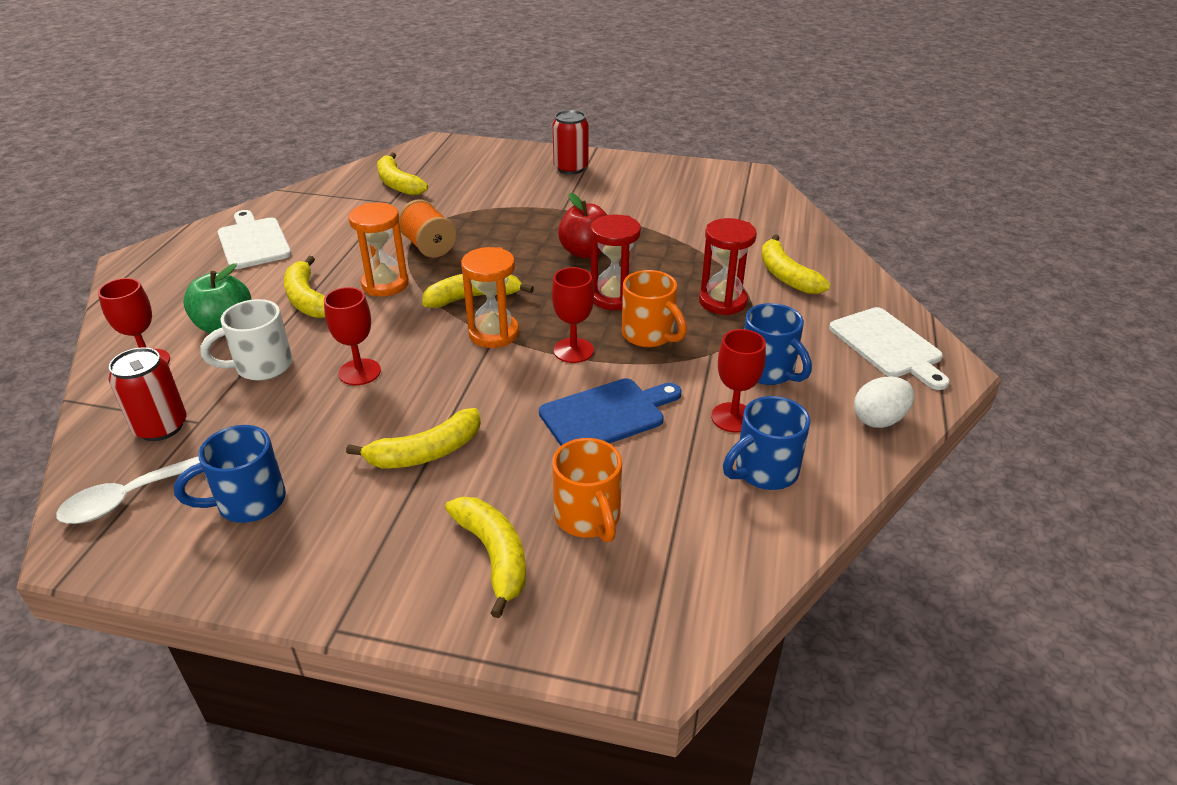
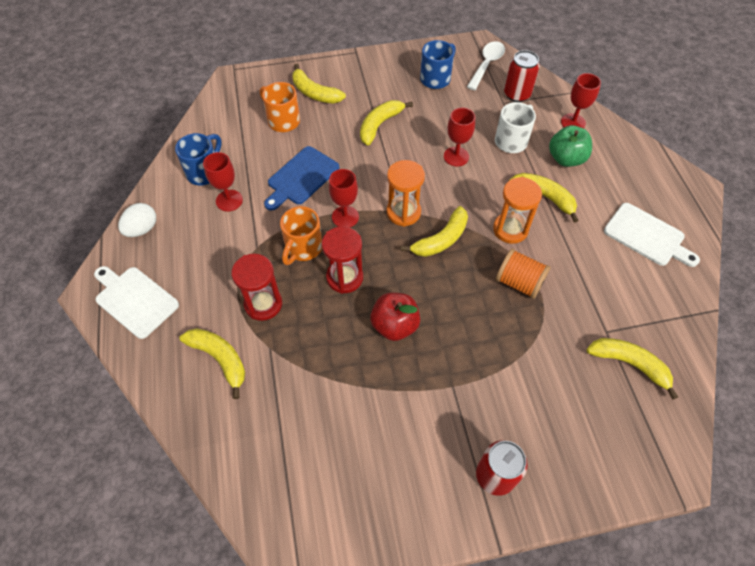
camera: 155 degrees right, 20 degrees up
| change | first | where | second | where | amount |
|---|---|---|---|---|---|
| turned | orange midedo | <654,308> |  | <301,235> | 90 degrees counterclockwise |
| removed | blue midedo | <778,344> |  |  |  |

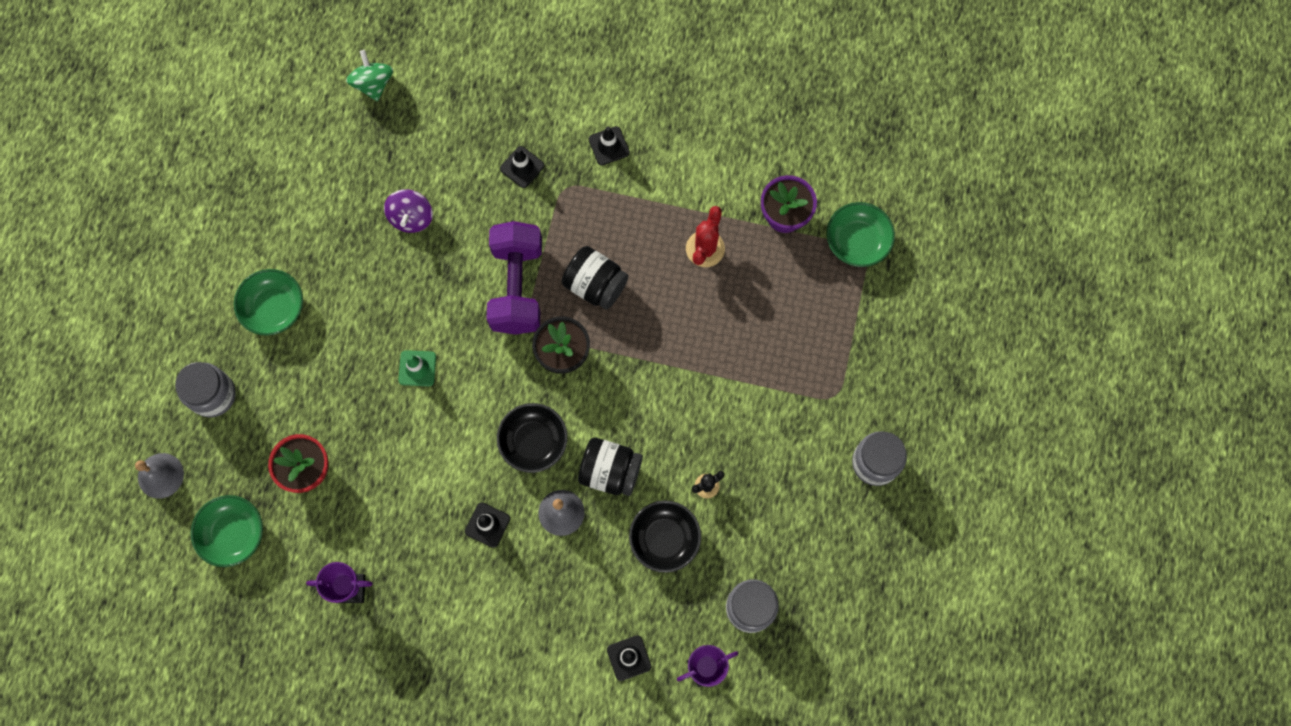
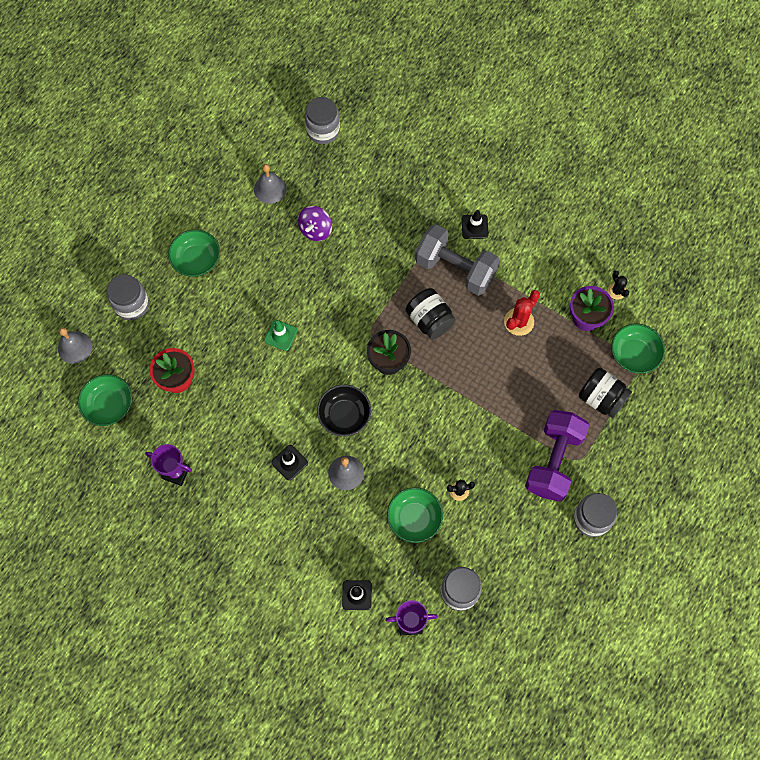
camera: 20 degrees right, 5 degrees down
| change | first | where | second | where | amount |
|---|---|---|---|---|---|
| added |  |  | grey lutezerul | <270,184> |  |
| replaced | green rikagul | <369,76> | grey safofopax | <322,120> |  |
| recoloured | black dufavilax | <665,536> | green dufavilax | <415,515> |  |
| added |  |  | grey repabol | <457,260> |  |
| moved | purple repabol | <514,278> |  | <557,456> |  |
| moved | black safofopax | <610,467> |  | <605,393> |  |
| added |  |  | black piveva | <618,285> |  |
| removed | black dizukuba | <522,167> |  |  |  |

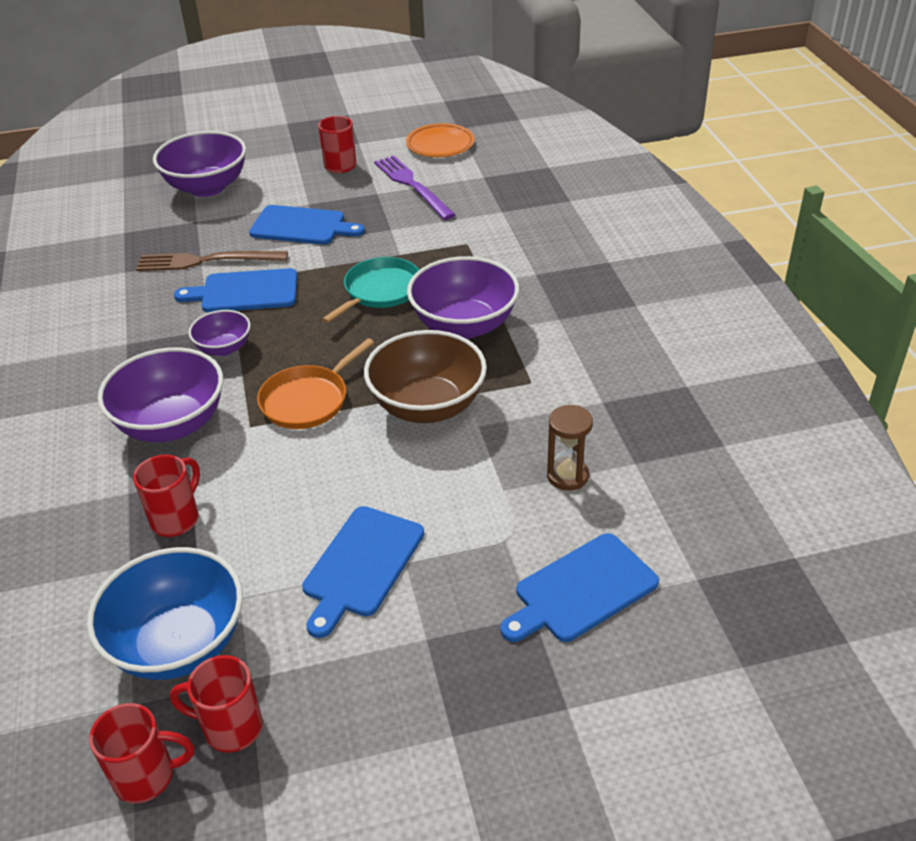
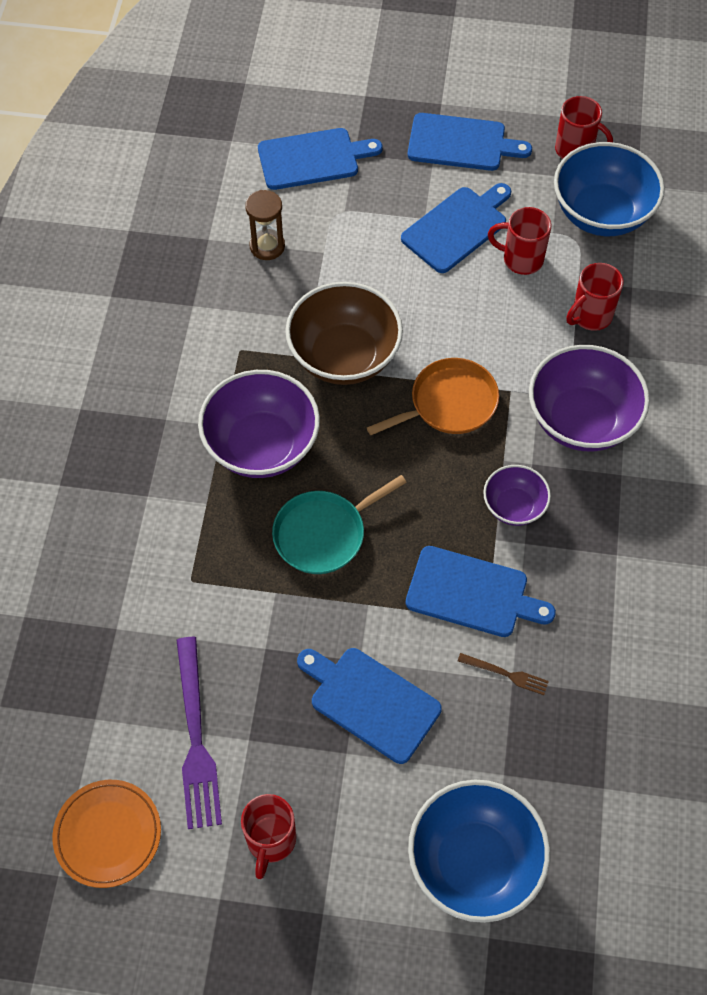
camera: 160 degrees left, 20 degrees up
| change | first | where | second | where | amount |
|---|---|---|---|---|---|
| added |  |  | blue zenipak | <470,142> |  |
| recoloured | purple dufavilax | <199,164> | blue dufavilax | <479,851> |  |
| resized | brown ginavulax | <212,261> |  | <503,674> | x0.48 |
| moved | red midedo | <141,753> |  | <519,241> |  |

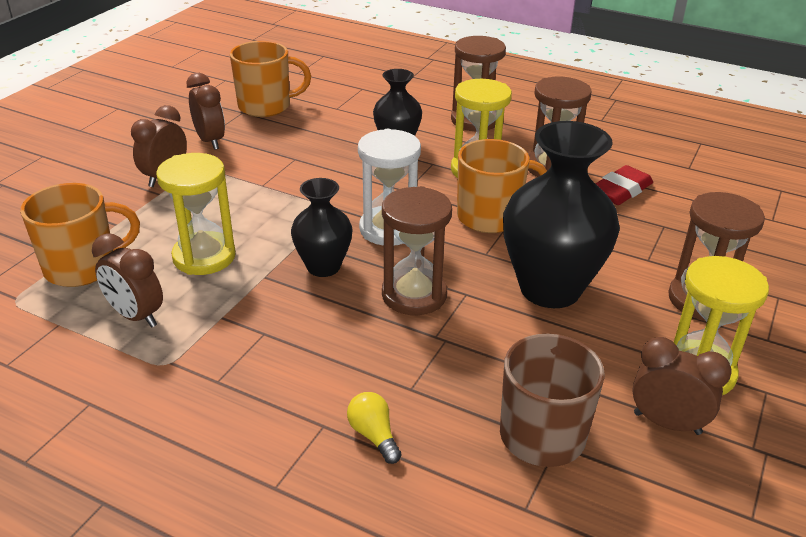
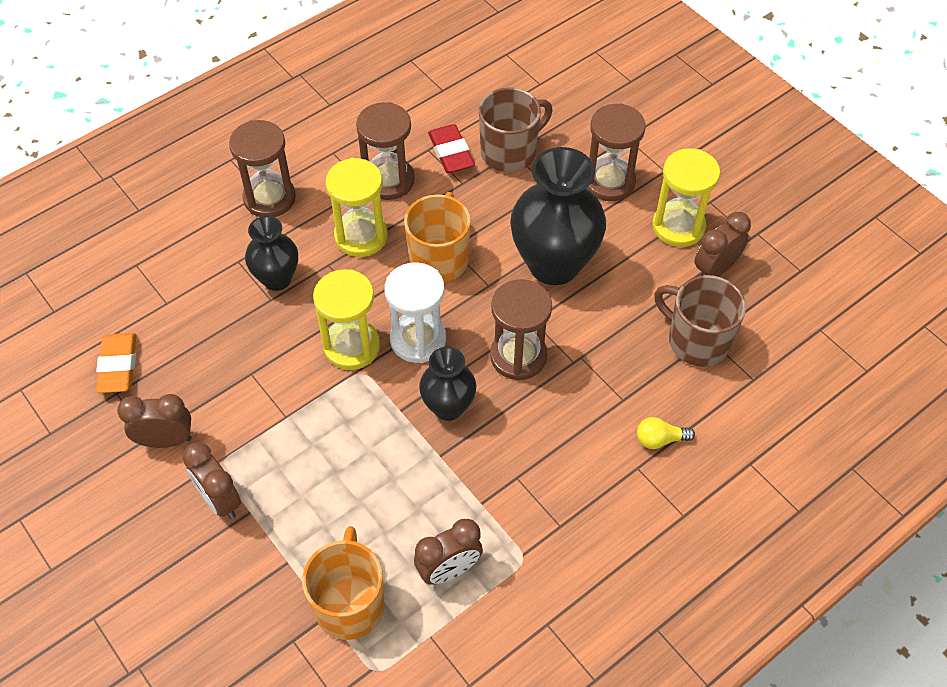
camera: 65 degrees left, 20 degrees up
| change | first | where | second | where | amount |
|---|---|---|---|---|---|
| replaced | orange midedo | <270,79> | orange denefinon | <116,363> |  |
| moved | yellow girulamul | <196,214> |  | <346,319> |  |
| added |  |  | brown midedo | <515,129> |  |

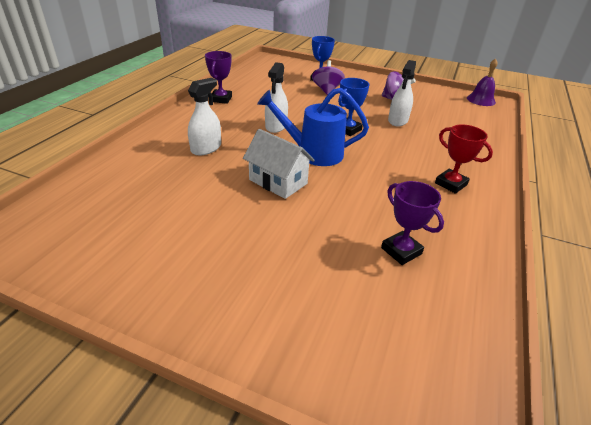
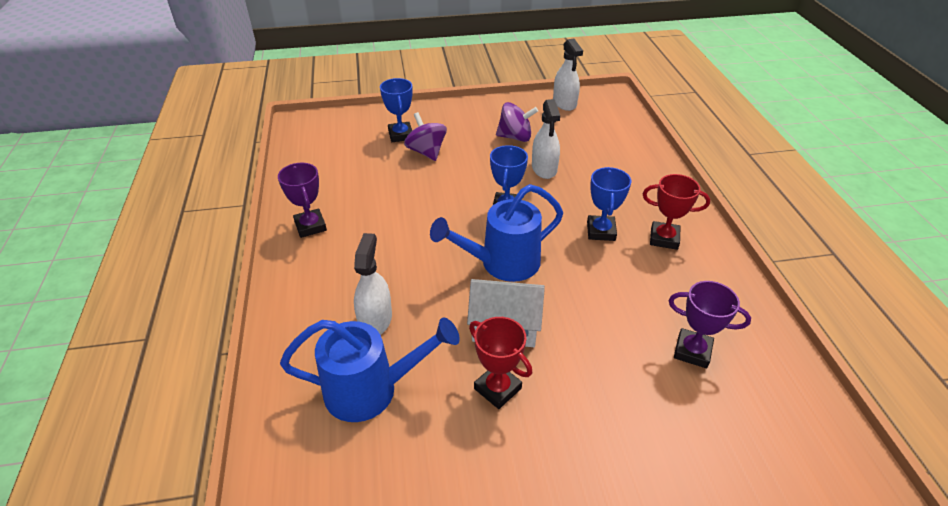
camera: 30 degrees left, 5 degrees up
| change | first | where | second | where | amount |
|---|---|---|---|---|---|
| added |  |  | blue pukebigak | <370,370> |  |
| added |  |  | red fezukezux | <500,363> |  |
| moved | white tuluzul | <276,97> |  | <568,75> |  |
| added |  |  | blue fezukezux | <609,204> |  |
| removed | purple lutezerul | <482,82> |  |  |  |

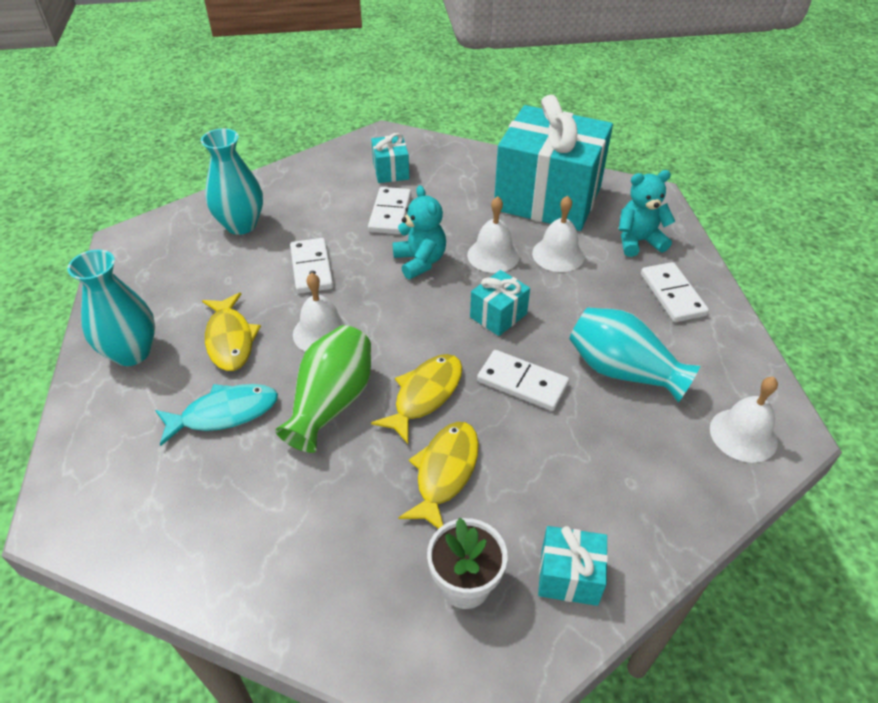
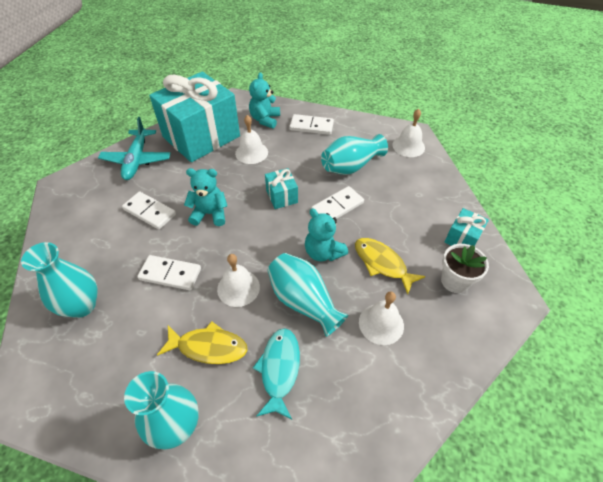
camera: 65 degrees left, 5 degrees up
| change | first | where | second | where | amount |
|---|---|---|---|---|---|
| added |  |  | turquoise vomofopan | <134,148> |  |
| recoloured | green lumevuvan | <323,389> | turquoise lumevuvan | <307,295> |  |
| replaced | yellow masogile | <416,399> | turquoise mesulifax | <326,234> |  |
| moved | white lutezerul | <493,234> |  | <381,318> |  |
| removed | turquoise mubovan | <390,158> |  |  |  |

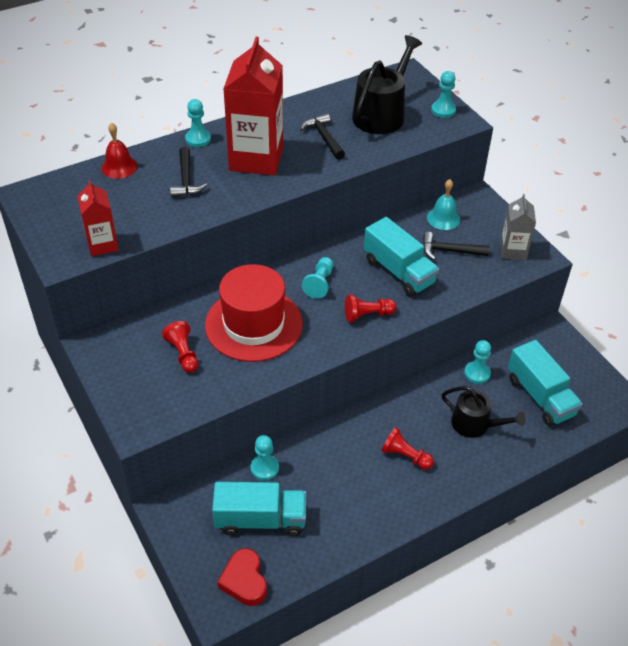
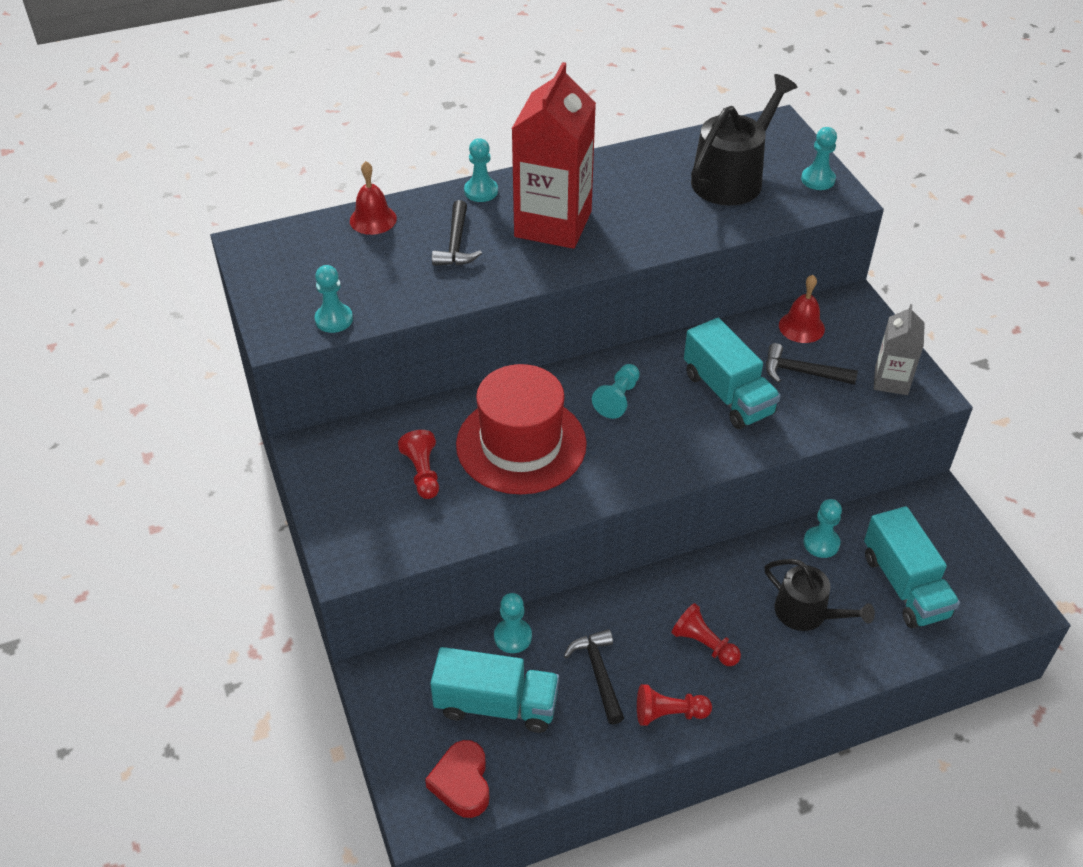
camera: 10 degrees right, 0 degrees up
| change | first | where | second | where | amount |
|---|---|---|---|---|---|
| replaced | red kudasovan | <98,218> | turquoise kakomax | <334,299> |  |
| moved | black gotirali | <322,136> |  | <594,676> |  |
| moved | red kakomax | <371,308> |  | <674,705> |  |
| recoloured | turquoise lutezerul | <443,204> | red lutezerul | <802,309> |  |

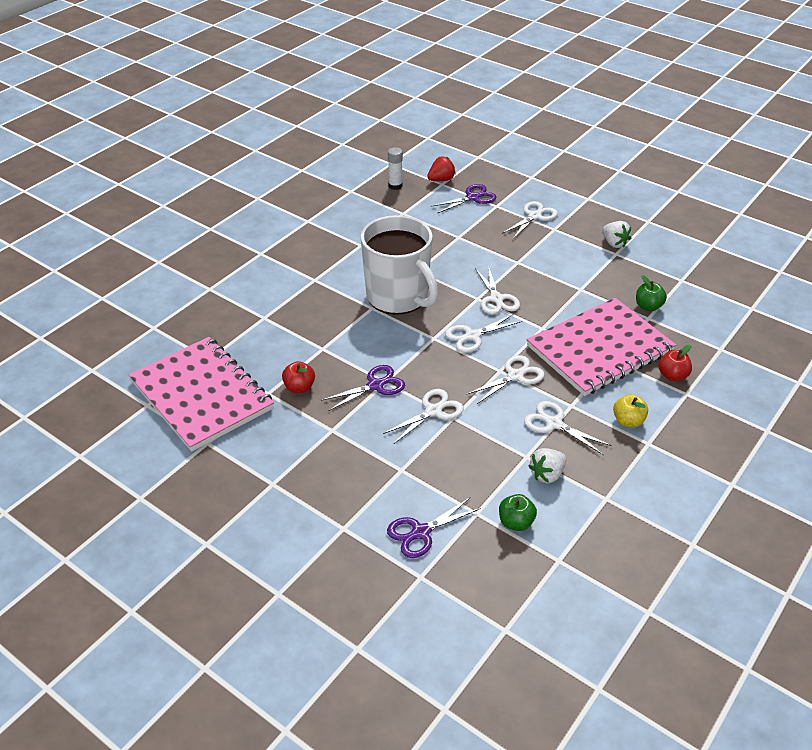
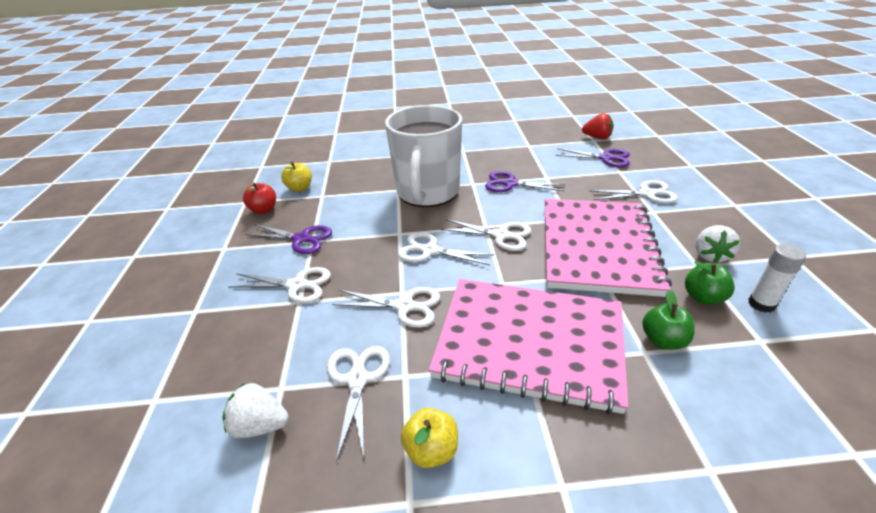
camera: 50 degrees right, 5 degrees down
| change | first | where | second | where | amount |
|---|---|---|---|---|---|
| added |  |  | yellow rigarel | <296,177> |  |
| turned | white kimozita | <497,290> |  | <485,235> | 105 degrees counterclockwise |
| moved | purple kimozita | <434,528> |  | <525,181> |  |
| moved | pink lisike | <201,394> |  | <608,248> |  |
| moved | green rigarel | <518,512> |  | <710,283> |  |
| moved | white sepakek | <395,168> |  | <777,278> |  |
| removed | red rigarel | <675,363> |  |  |  |

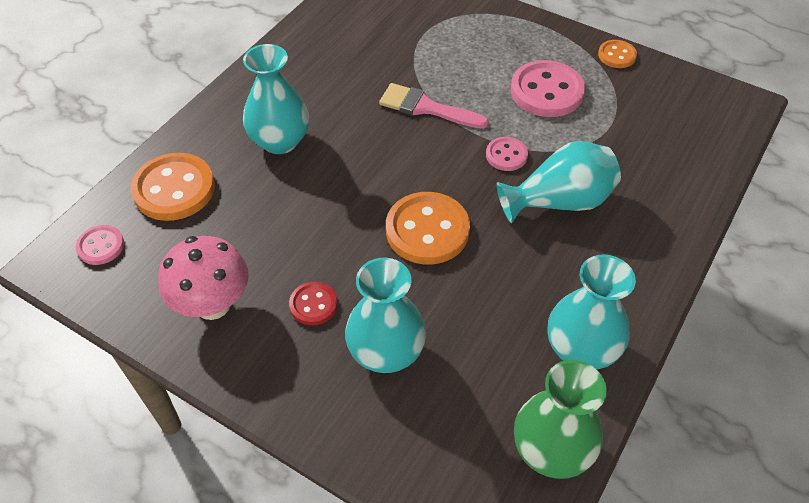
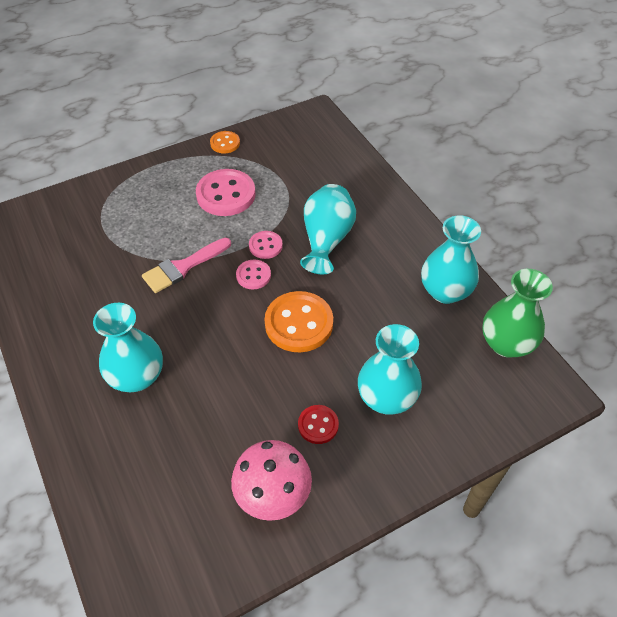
camera: 60 degrees left, 0 degrees up
| change | first | where | second | where | amount |
|---|---|---|---|---|---|
| moved | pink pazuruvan | <100,245> |  | <253,274> |  |
| removed | orange pazuruvan | <173,187> |  |  |  |

